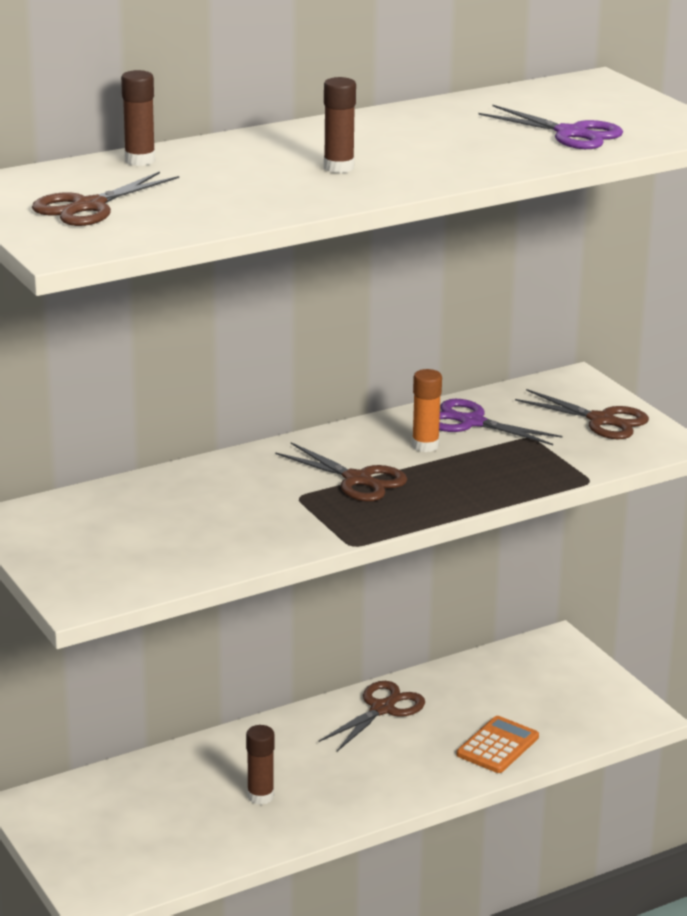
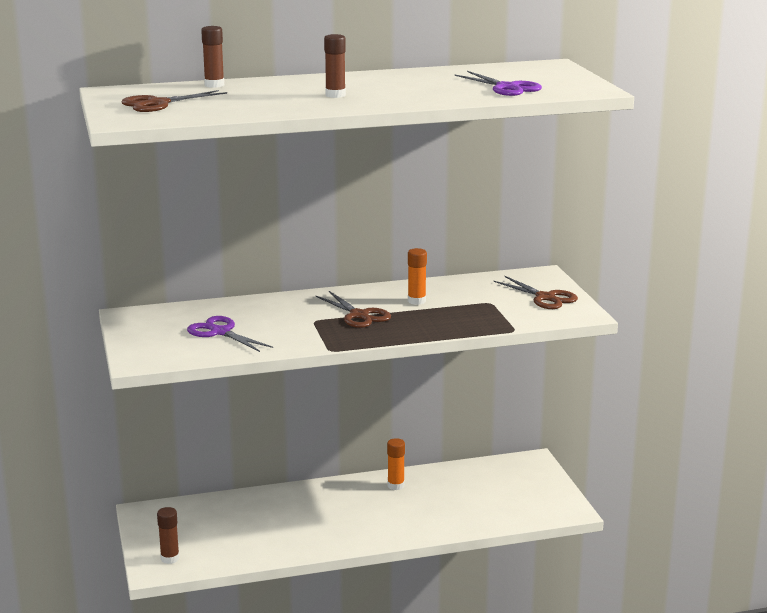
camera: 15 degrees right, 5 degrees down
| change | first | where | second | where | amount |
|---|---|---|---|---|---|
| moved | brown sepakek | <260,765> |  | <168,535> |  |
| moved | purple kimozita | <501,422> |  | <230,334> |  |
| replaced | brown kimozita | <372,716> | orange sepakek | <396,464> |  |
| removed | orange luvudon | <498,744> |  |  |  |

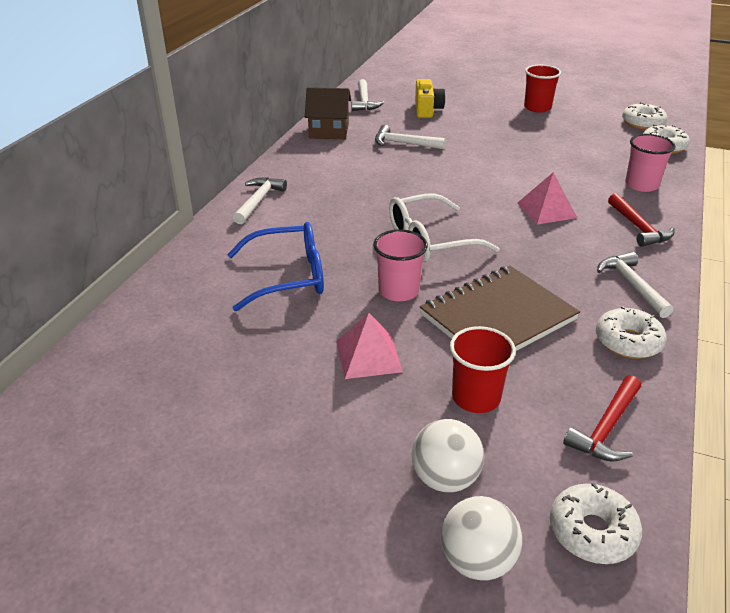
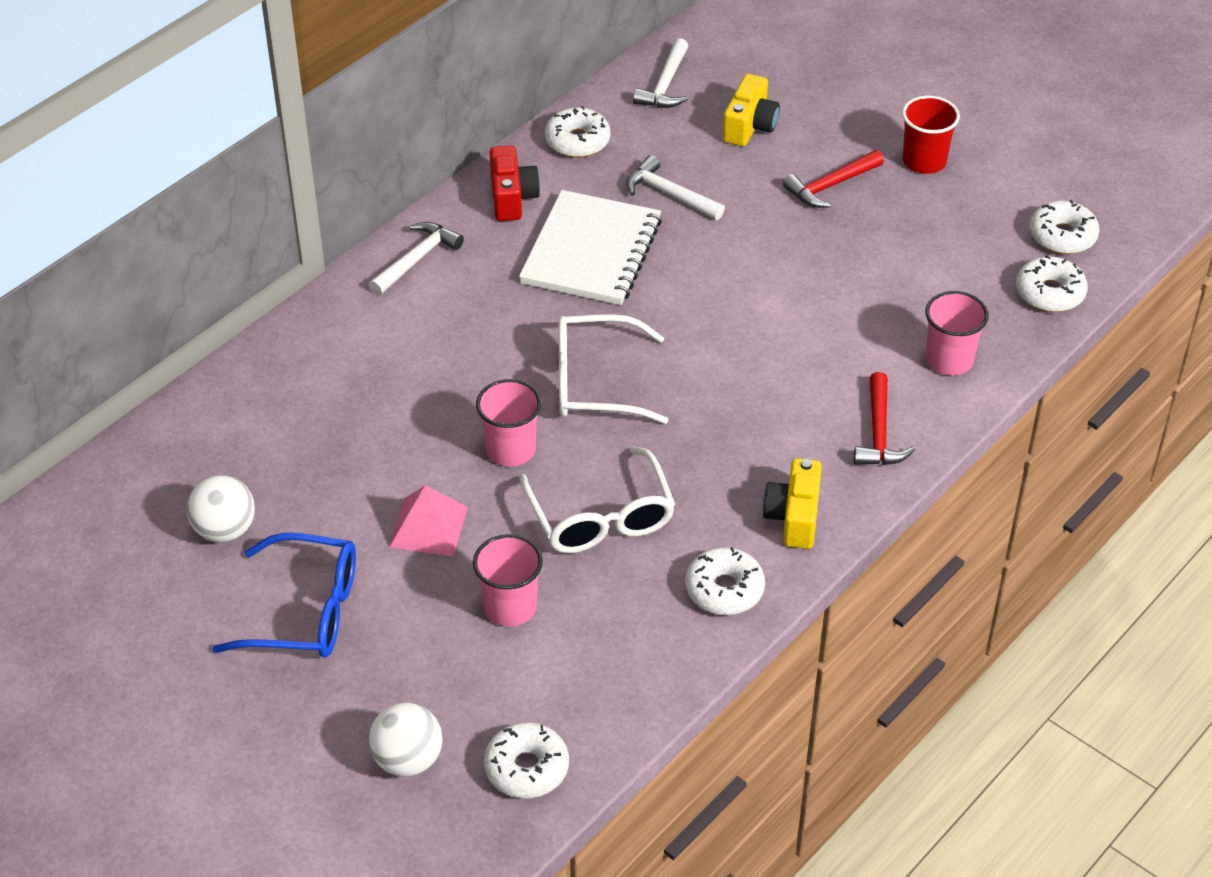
camera: 20 degrees right, 10 degrees up
| change | first | where | second | where | amount |
|---|---|---|---|---|---|
| moved | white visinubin | <448,455> |  | <221,508> |  |
| moved | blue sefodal | <275,266> |  | <284,595> |  |
| recoloured | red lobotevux | <483,369> | pink lobotevux | <508,580> |  |
| added |  |  | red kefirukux | <515,183> |  |
| added |  |  | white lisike | <590,247> |  |
| replaced | brown lisike | <500,308> | white sefodal | <597,499> |  |
| replaced | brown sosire | <328,113> | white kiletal | <577,132> |  |
| replaced | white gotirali | <635,285> | yellow kefirukux | <792,503> |  |
| moved | red gotirali | <602,418> |  | <833,179> |  |
| removed | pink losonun | <547,198> |  |  |  |

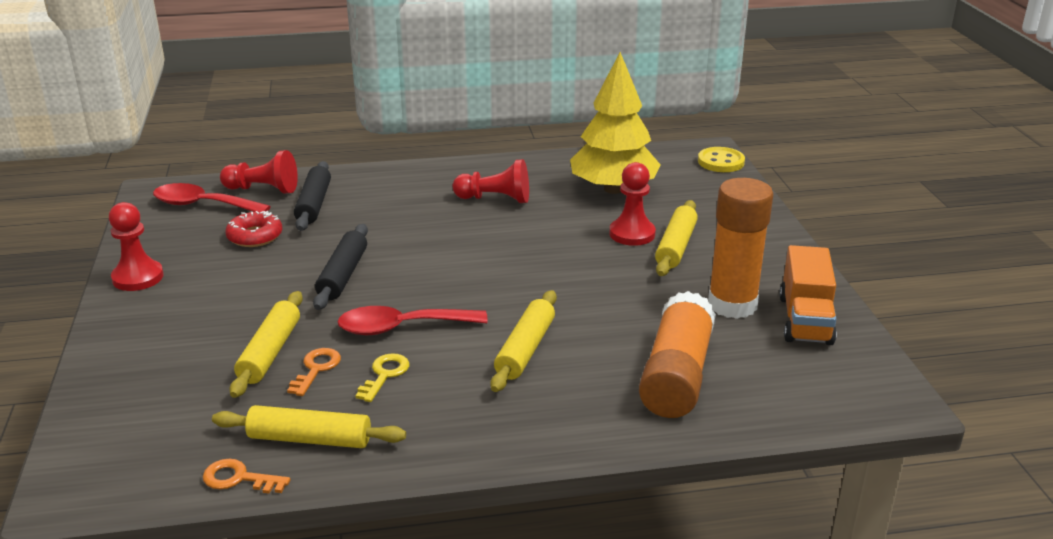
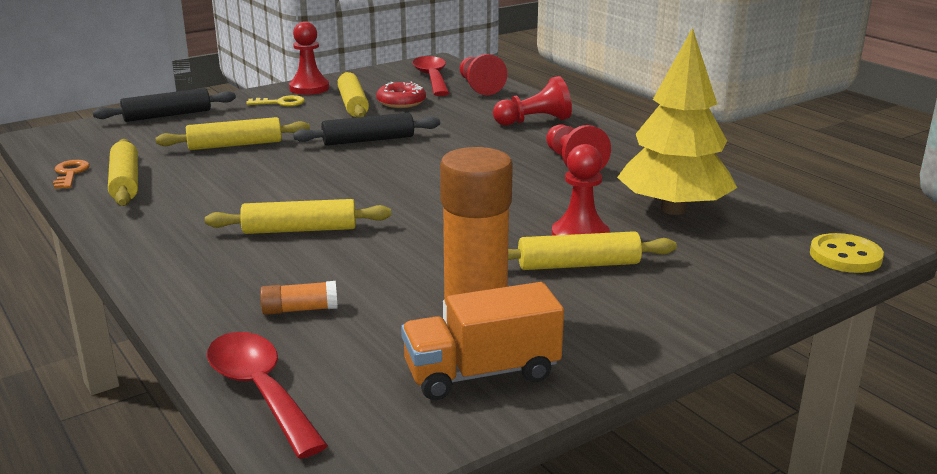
camera: 65 degrees right, 5 degrees down
| change | first | where | second | where | amount |
|---|---|---|---|---|---|
| moved | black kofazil | <312,196> |  | <164,105> |  |
| moved | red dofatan | <413,320> |  | <267,395> |  |
| moved | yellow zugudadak | <382,377> |  | <275,100> |  |
| resized | orange sepakek | <677,354> |  | <299,298> | x0.43 |
| added |  |  | yellow kofazil | <353,94> |  |
| added |  |  | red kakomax | <532,100> |  |
| removed | orange zugudadak | <314,372> |  |  |  |

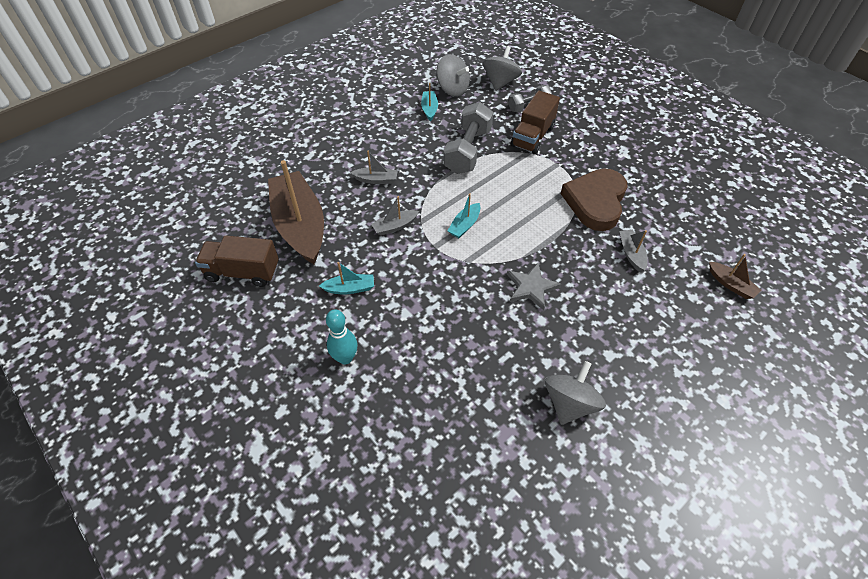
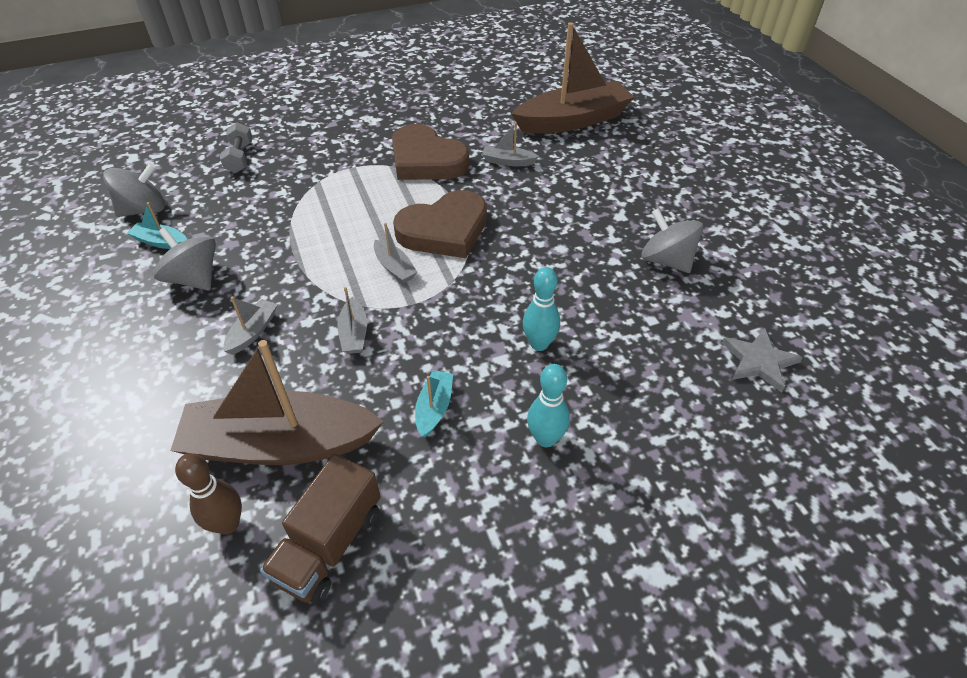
camera: 70 degrees left, 5 degrees down
| change | first | where | second | where | amount |
|---|---|---|---|---|---|
| moved | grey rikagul | <502,68> |  | <185,259> |  |
| added |  |  | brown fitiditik | <208,493> |  |
| recoloured | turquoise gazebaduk | <464,215> | grey gazebaduk | <396,253> |  |
| added |  |  | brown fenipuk | <440,224> |  |
| resized | brown gazebaduk | <735,276> |  | <572,78> | x2.39 |
| added |  |  | turquoise fitiditik | <541,309> |  |
| moved | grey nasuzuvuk | <534,286> |  | <762,360> |  |
| removed | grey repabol | <468,138> |  |  |  |
| removed | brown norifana | <535,122> |  |  |  |

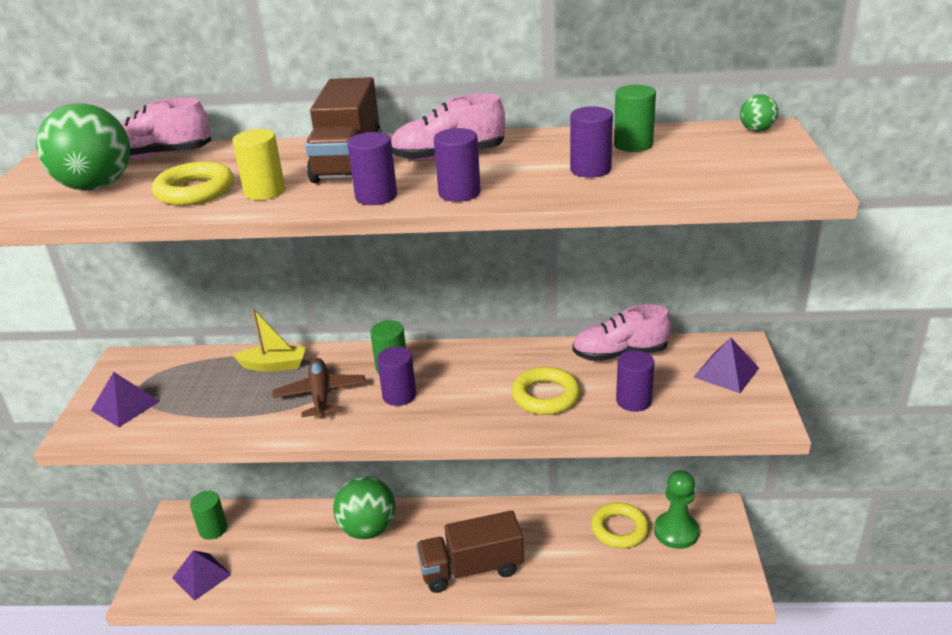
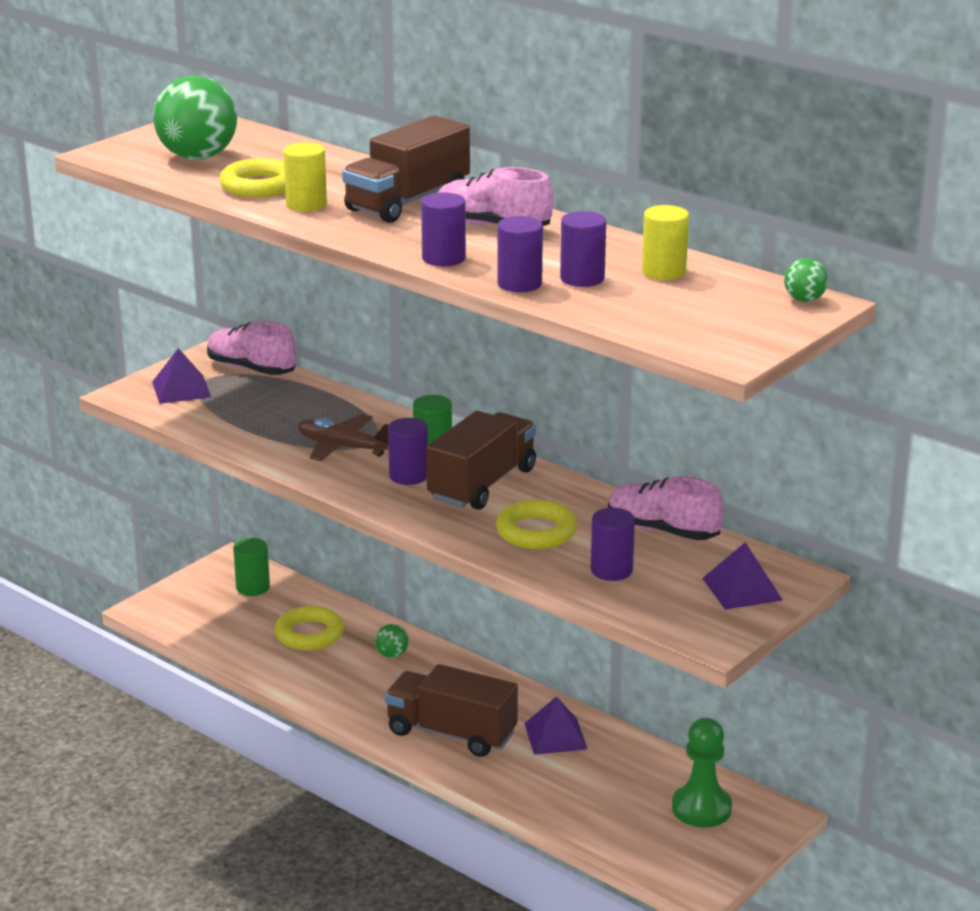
camera: 35 degrees right, 5 degrees down
| change | first | where | second | where | amount |
|---|---|---|---|---|---|
| moved | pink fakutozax | <165,129> |  | <251,348> |  |
| moved | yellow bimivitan | <620,525> |  | <309,628> |  |
| turned | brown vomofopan | <319,388> |  | <343,437> | 90 degrees counterclockwise |
| resized | green visinubin | <364,507> |  | <392,641> | x0.44 |
| added |  |  | brown norifana | <481,460> |  |
| moved | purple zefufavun | <372,168> |  | <520,254> |  |
| moved | purple losonun | <202,575> |  | <555,725> |  |
| recoloured | green zefufavun | <635,118> | yellow zefufavun | <665,242> |  |
| removed | yellow gazebaduk | <269,340> |  |  |  |

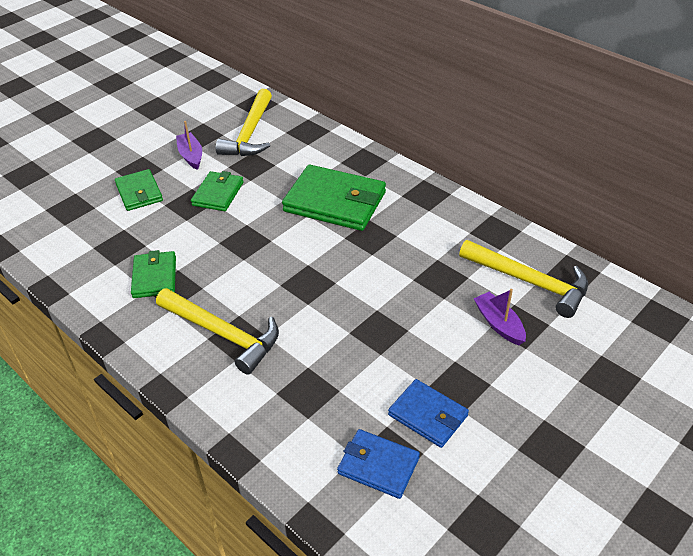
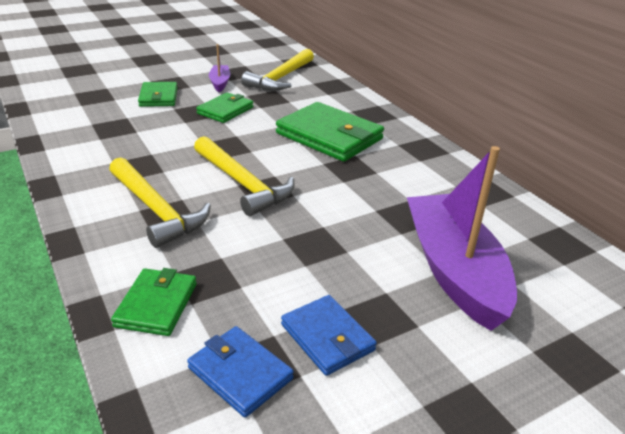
camera: 15 degrees right, 10 degrees down
| change | first | where | second | where | amount |
|---|---|---|---|---|---|
| moved | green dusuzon | <153,274> |  | <154,302> |  |
| moved | yellow gotirali | <523,279> |  | <244,176> |  |
| resized | purple gazebaduk | <499,317> |  | <462,238> | x2.21 |

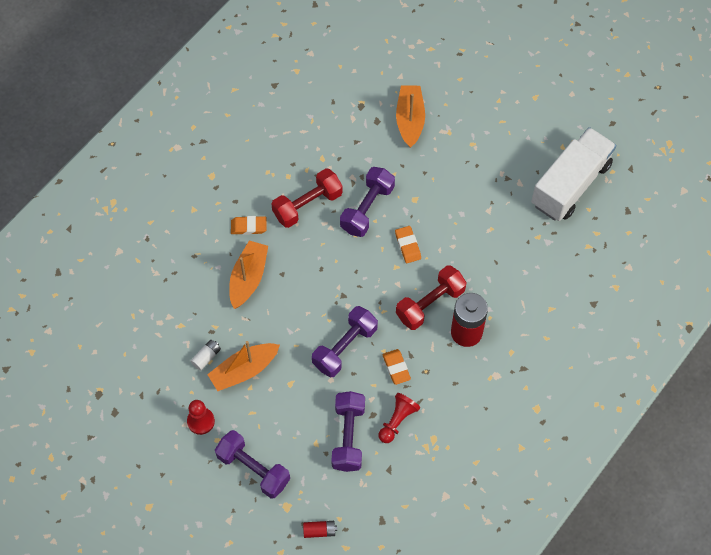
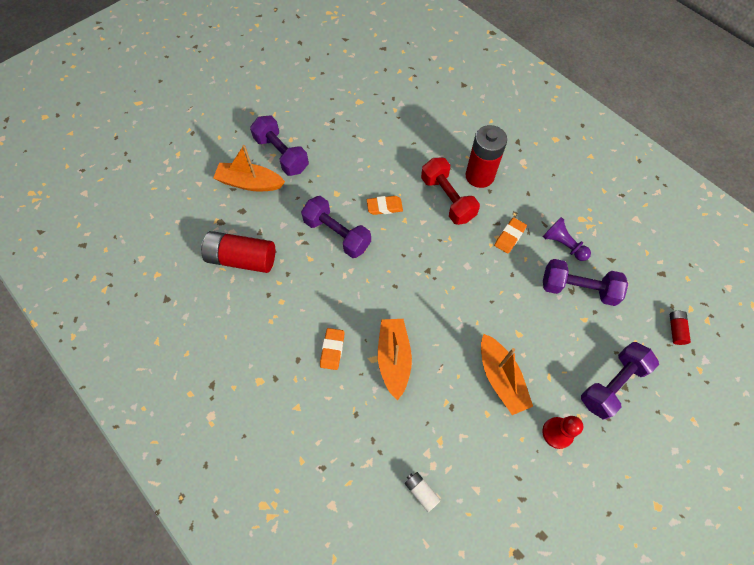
camera: 80 degrees left, 0 degrees up
| change | first | where | second | where | amount |
|---|---|---|---|---|---|
| added |  |  | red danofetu | <238,252> |  |
| moved | purple repabol | <345,341> |  | <279,146> |  |
| turned | orange gazebaduk | <248,275> |  | <395,360> | 60 degrees clockwise |
| moved | white danofetu | <206,355> |  | <423,492> |  |
| turned | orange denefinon | <396,367> |  | <510,235> | 45 degrees counterclockwise |
| recoloured | red kakomax | <399,418> | purple kakomax | <567,239> |  |
| removed | red repabol | <307,198> |  |  |  |
| removed | white norifana | <573,174> |  |  |  |

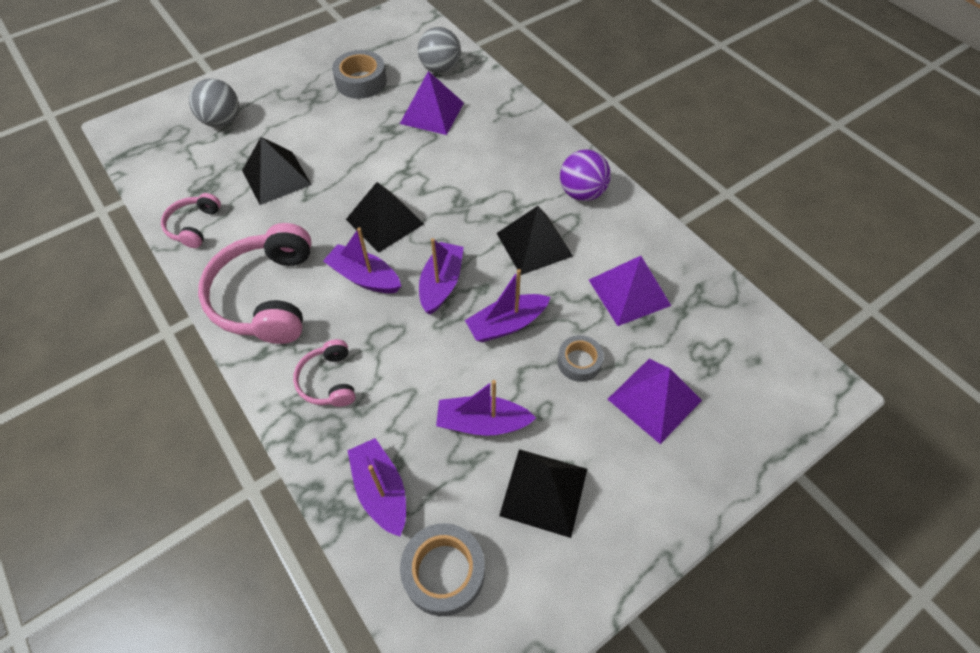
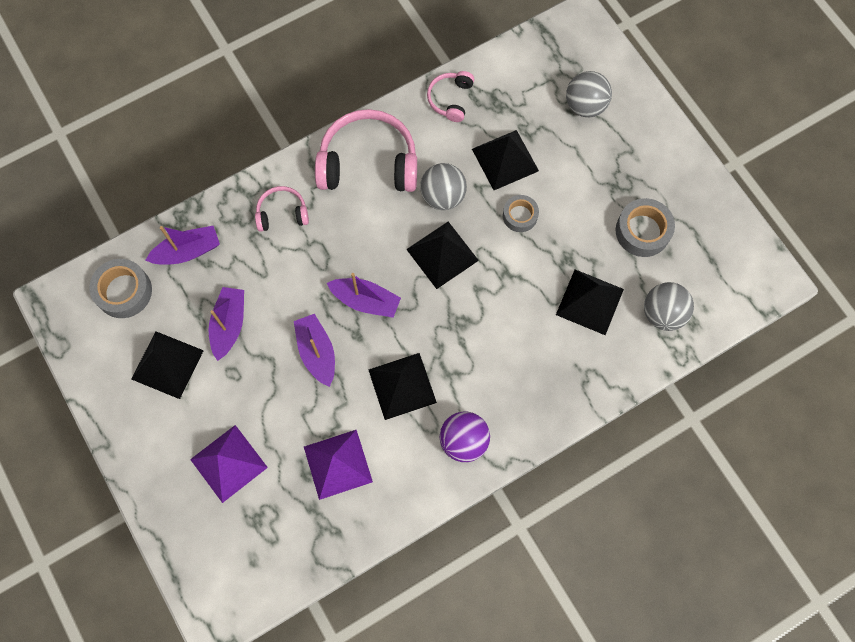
camera: 95 degrees right, 15 degrees up
| change | first | where | second | where | amount |
|---|---|---|---|---|---|
| added |  |  | grey visinubin | <443,186> |  |
| turned | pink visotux | <191,220> |  | <450,96> | 90 degrees counterclockwise |
| moved | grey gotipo | <581,358> |  | <521,213> |  |
| recoloured | purple losonun | <432,103> | black losonun | <590,302> |  |
| removed | purple gazebaduk | <362,260> |  |  |  |

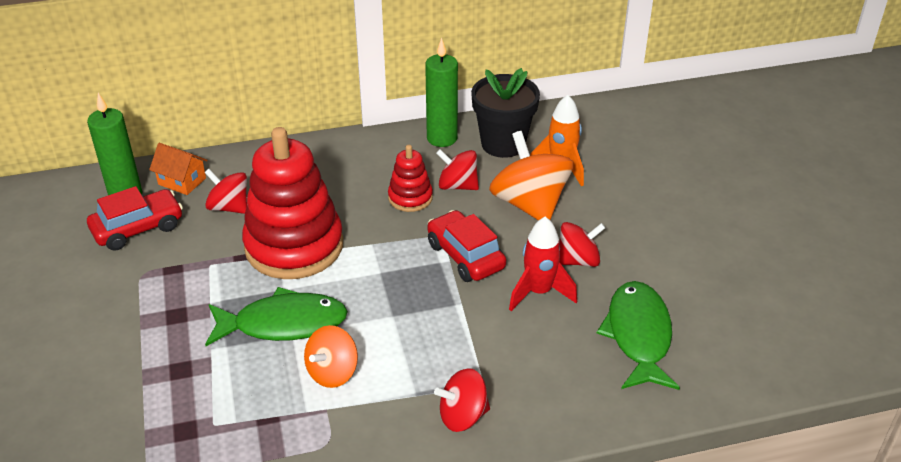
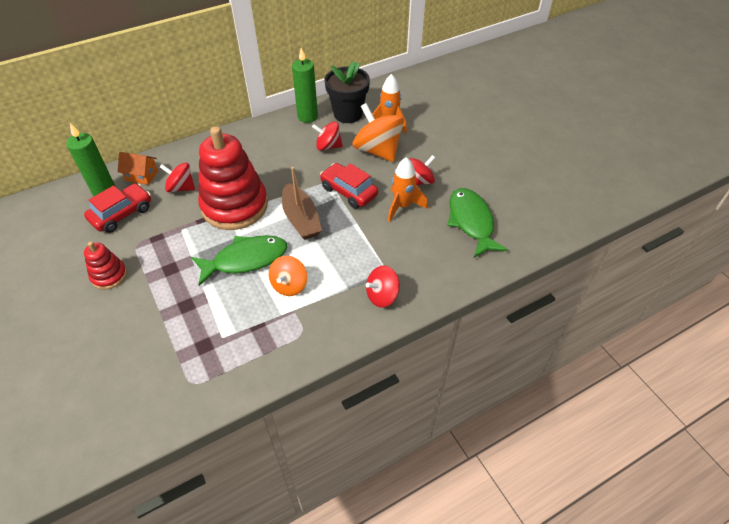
camera: 15 degrees left, 10 degrees up
| change | first | where | second | where | amount |
|---|---|---|---|---|---|
| moved | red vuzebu | <410,178> |  | <105,265> |  |
| added |  |  | brown gazebaduk | <302,203> |  |
| recoloured | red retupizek | <543,264> | orange retupizek | <408,189> |  |

